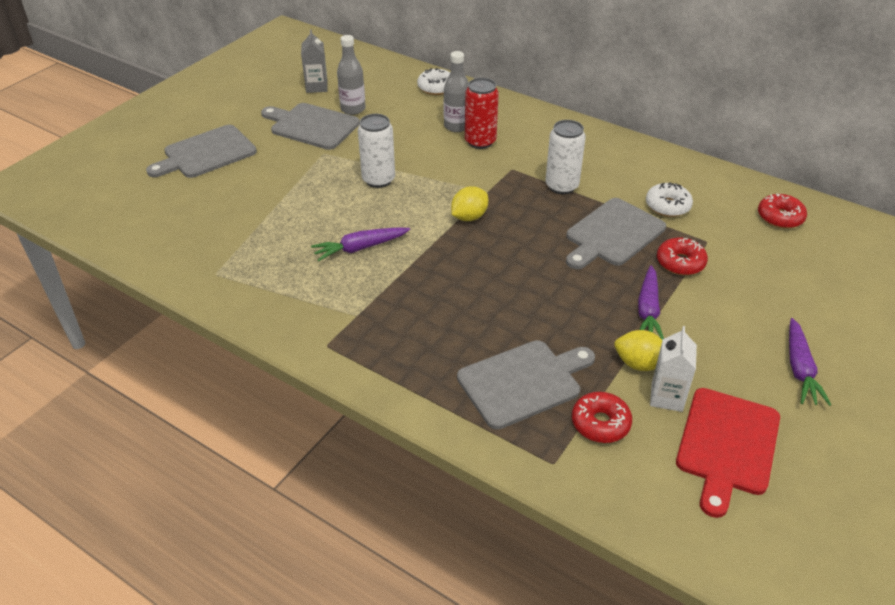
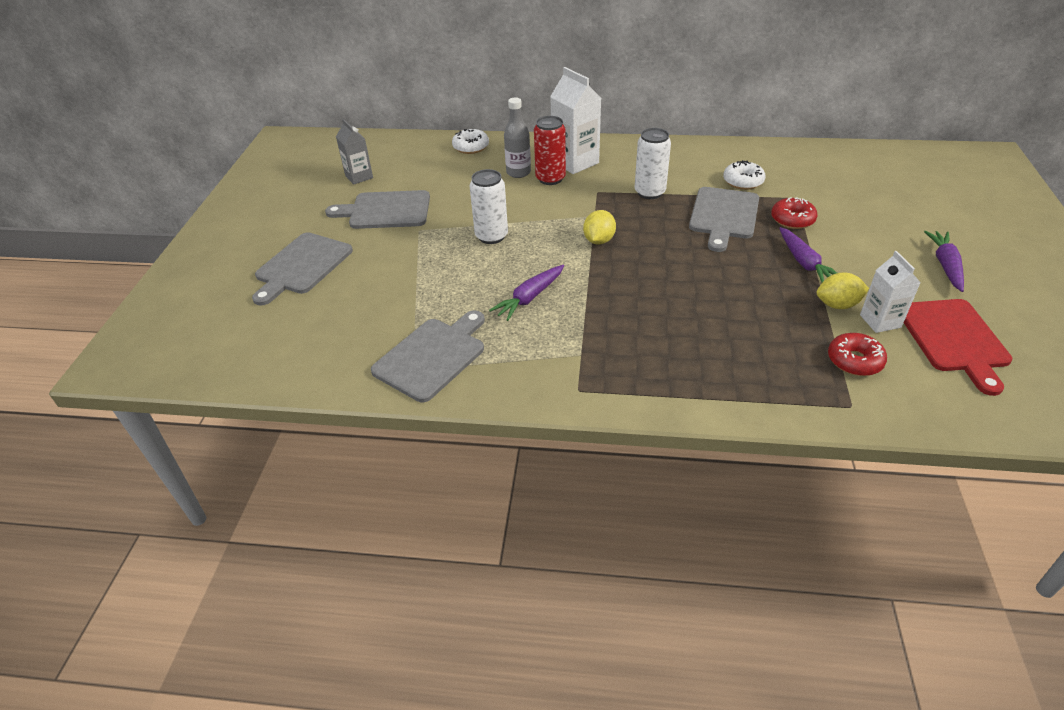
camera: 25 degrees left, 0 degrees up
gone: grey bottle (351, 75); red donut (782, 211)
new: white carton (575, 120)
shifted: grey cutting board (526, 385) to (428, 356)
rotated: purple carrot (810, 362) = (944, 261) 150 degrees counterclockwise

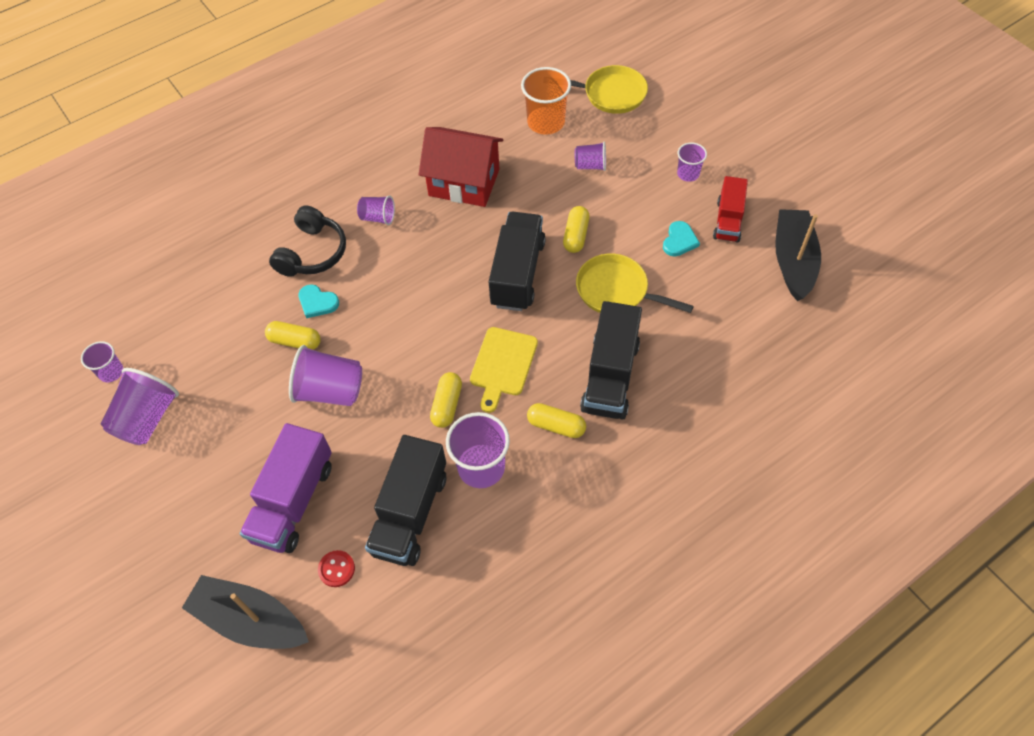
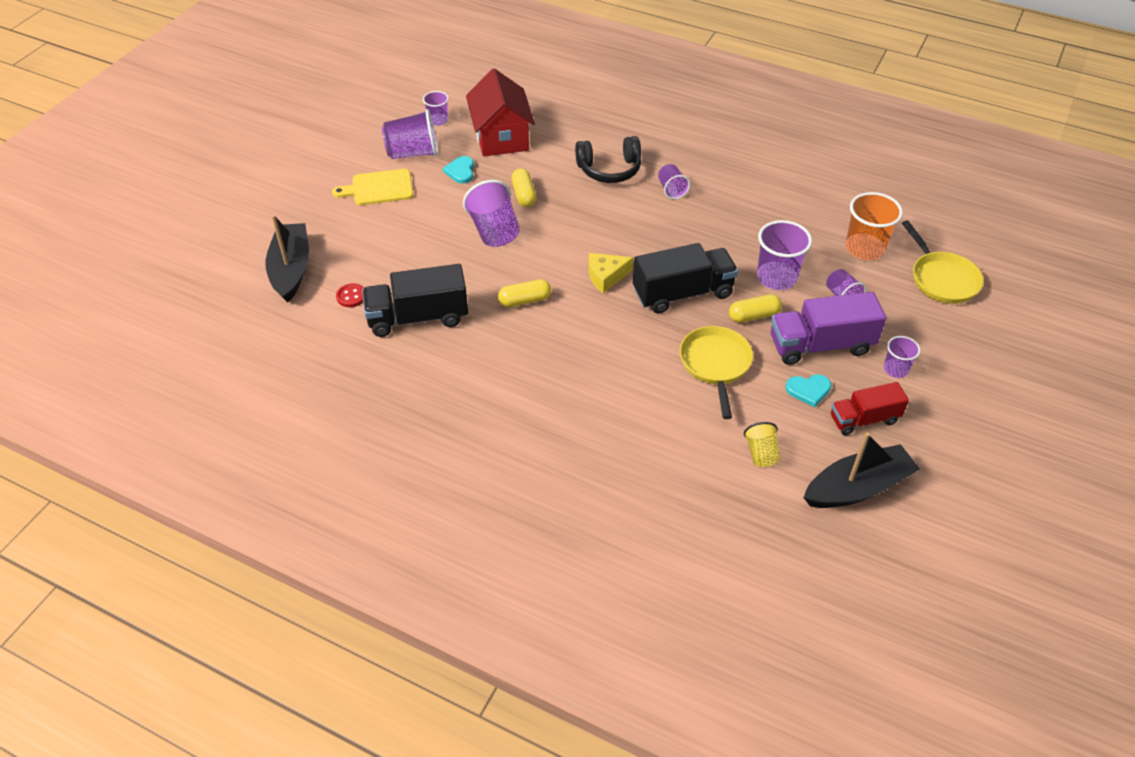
camera: 60 degrees right, 10 degrees down
gone: yellow capsule (556, 420); black truck (611, 360)
new: yellow cheese (611, 273); yellow cup (762, 444)
shifted: purple truck (286, 488) to (828, 328); turquoise heart (318, 301) to (458, 170); red house (460, 167) to (500, 112); purple cup (478, 450) to (784, 255); yellow cutting board (504, 370) to (372, 187)

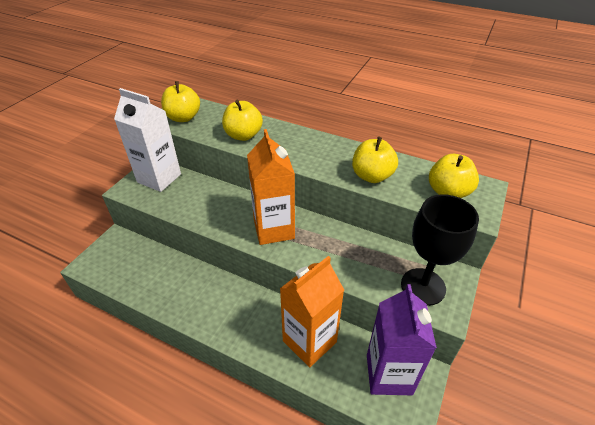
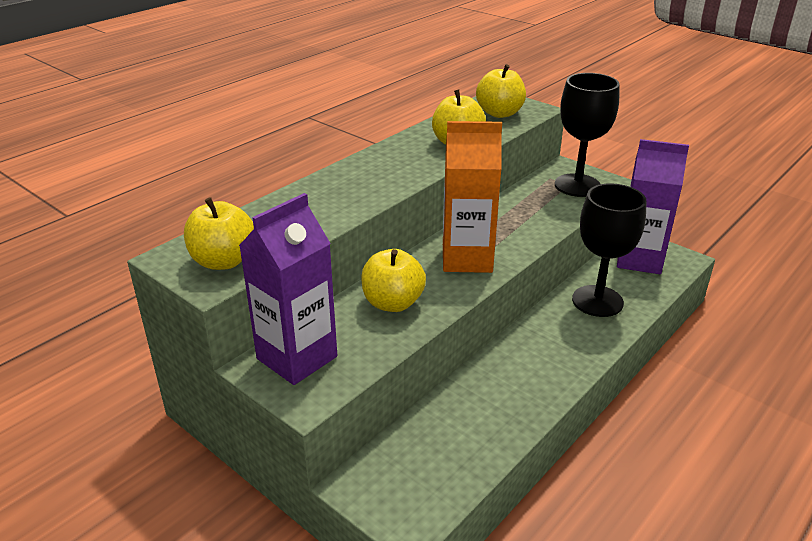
camera: 75 degrees left, 10 degrees down
shifted: yellow apple (242, 120) to (393, 280)
swapped: orange carton (312, 311) to black goblet (609, 250)
repainted: white carton (147, 140) to purple carton (288, 289)

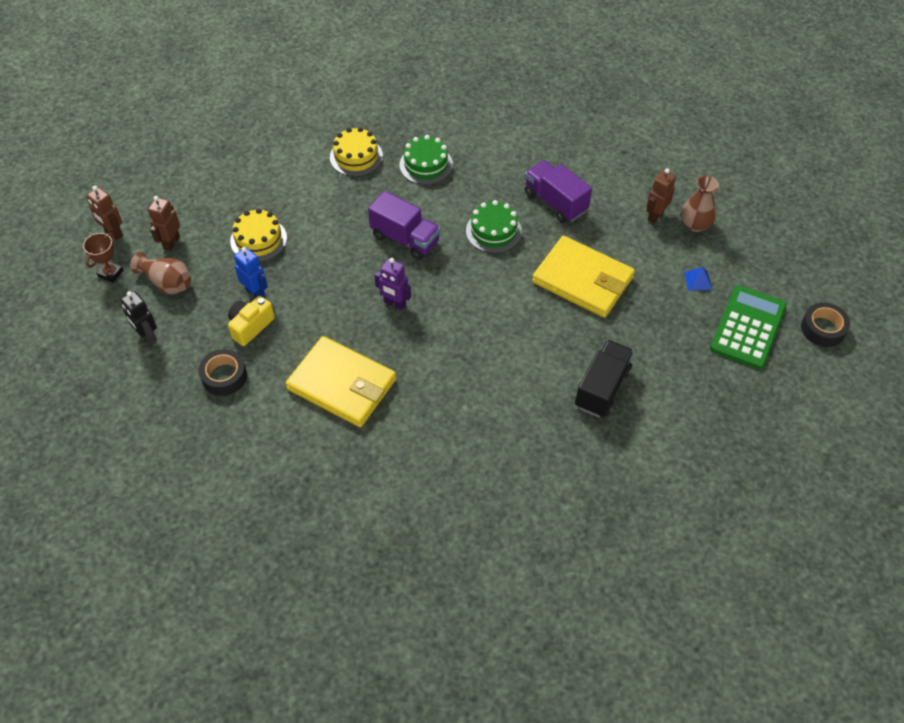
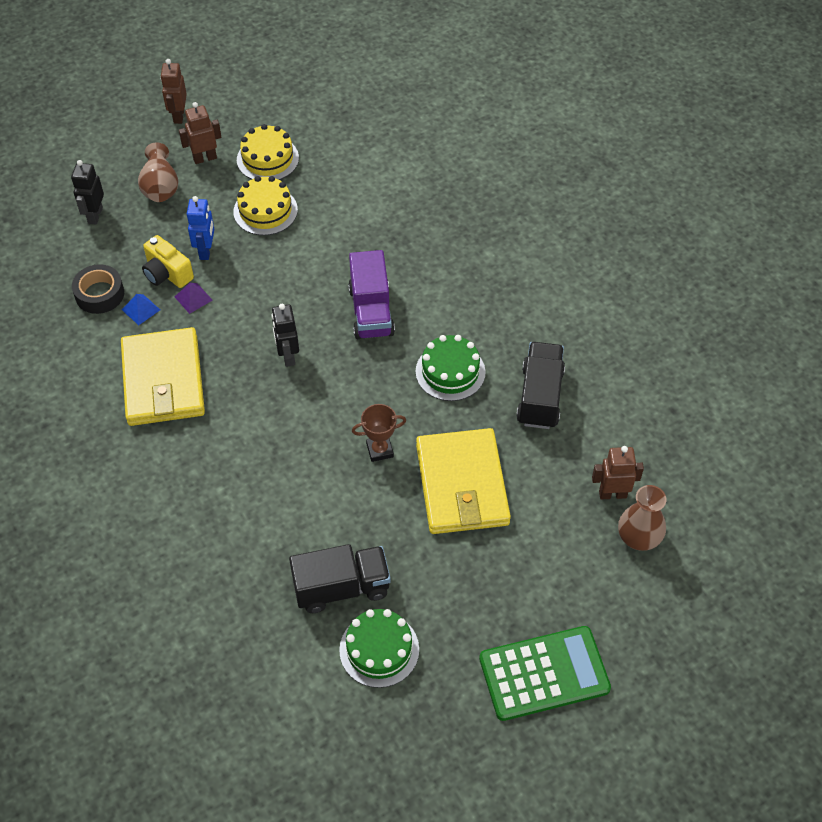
camera: 50 degrees right, 0 degrees up
gone: black tape (825, 324)
new: purple pyramid (194, 298)
shifted: brown trophy (103, 258) to (379, 433); yellow cake (356, 151) to (268, 152); green cake (426, 160) to (379, 648); blue pyramid (698, 279) to (141, 309)
repainted: purple robot (392, 284) to black robot (285, 335); purple truck (558, 191) to black truck (540, 385)
rotated: yellow camera (251, 321) = (168, 261) 135 degrees counterclockwise

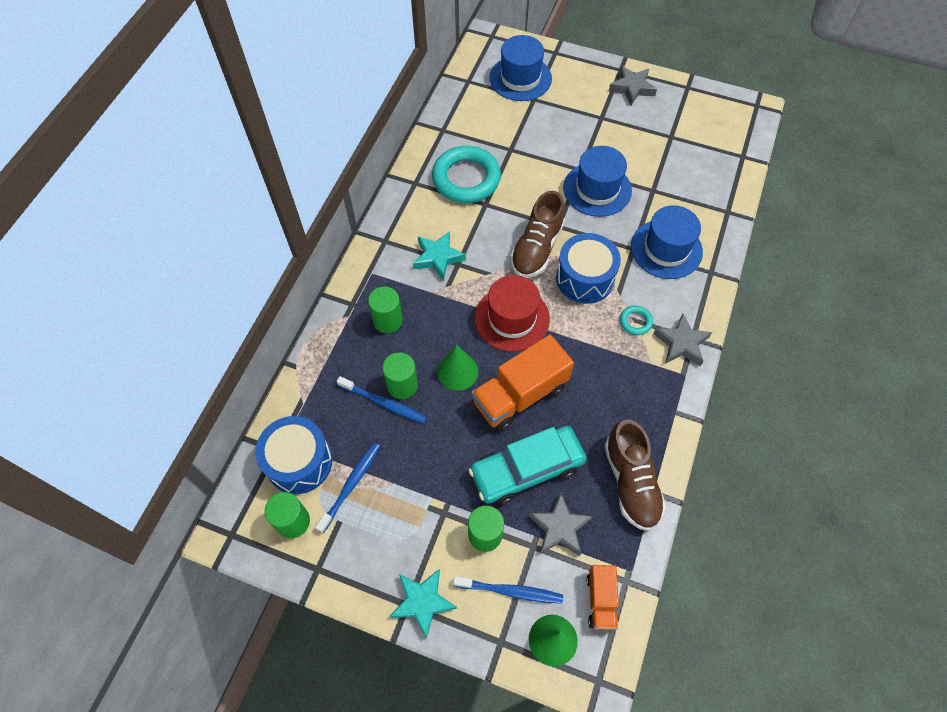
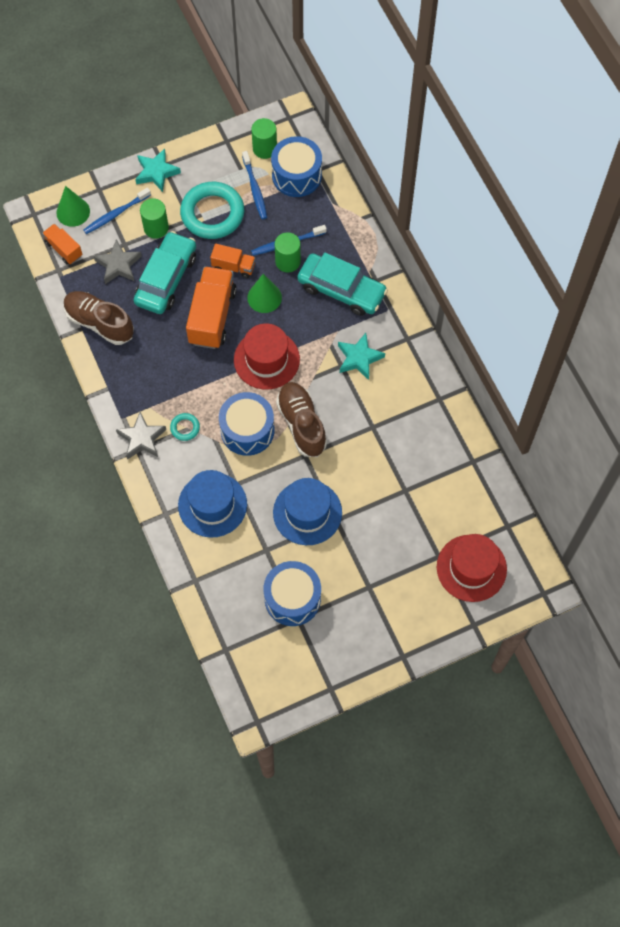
camera: 135 degrees right, 5 degrees up
gone: grey star (633, 85)
new: orange truck (233, 261); blue drum (292, 593)
shifted: turquoise ring (466, 174) to (212, 210)
swapped: green cylinder (385, 309) to turquoise car (342, 284)
repainted: blue hat (520, 68) to red hat (472, 568)

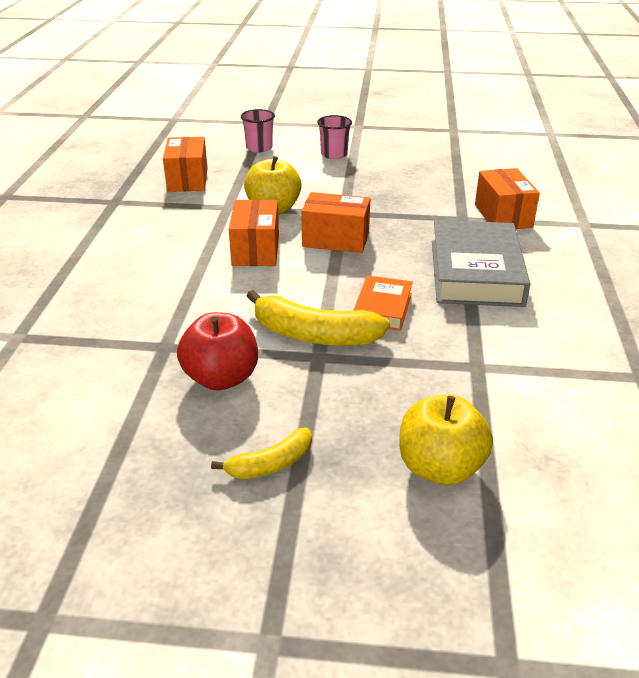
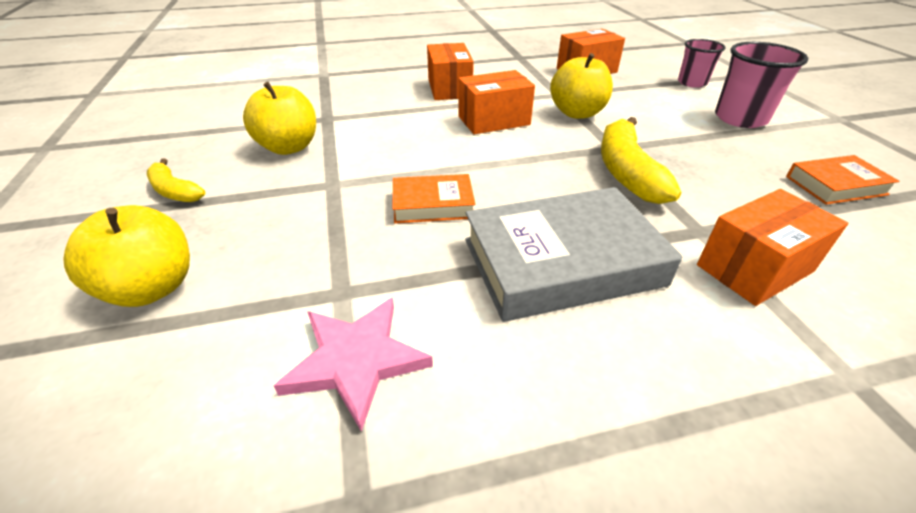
camera: 70 degrees right, 5 degrees up
new: pink star (353, 364); orange book (843, 180)
shifted: yellow banana (318, 318) to (641, 160); orange box (335, 222) to (450, 71)
repainted: red apple (217, 351) to yellow apple (279, 118)
scaled: pink cup (334, 137) = (761, 85) x1.52

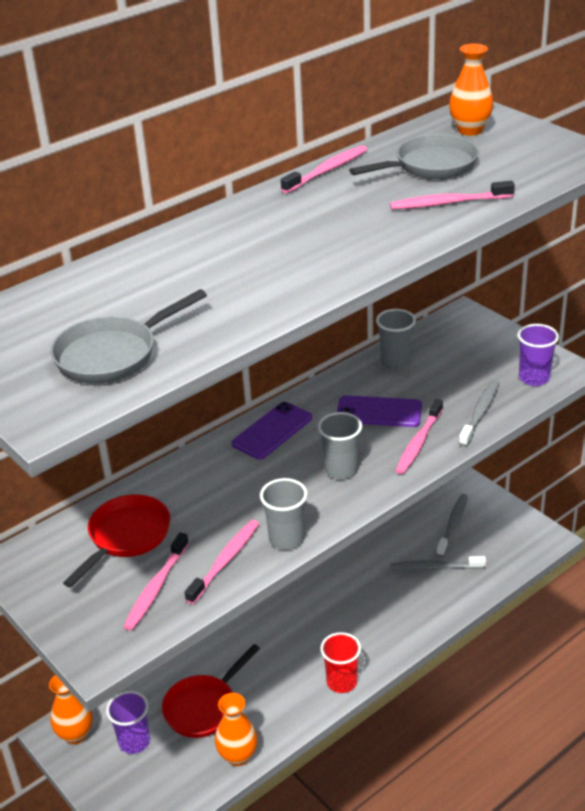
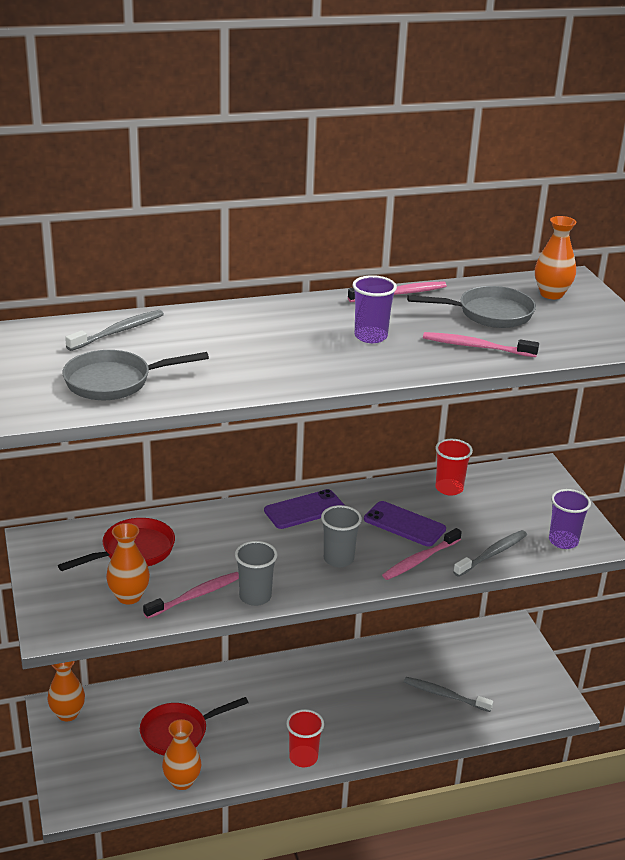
camera: 20 degrees right, 5 degrees down
shifted: purple cup (128, 722) to (374, 309); grey toothbrush (452, 525) to (114, 330)
swapped: pink toothbrush (156, 581) to orange vase (128, 563)
repainted: grey cup (396, 339) to red cup (454, 467)

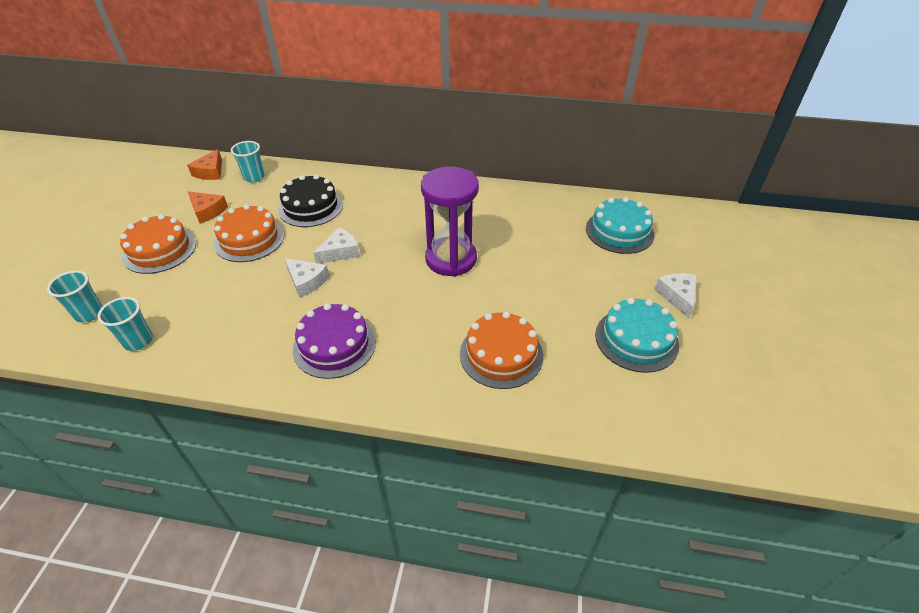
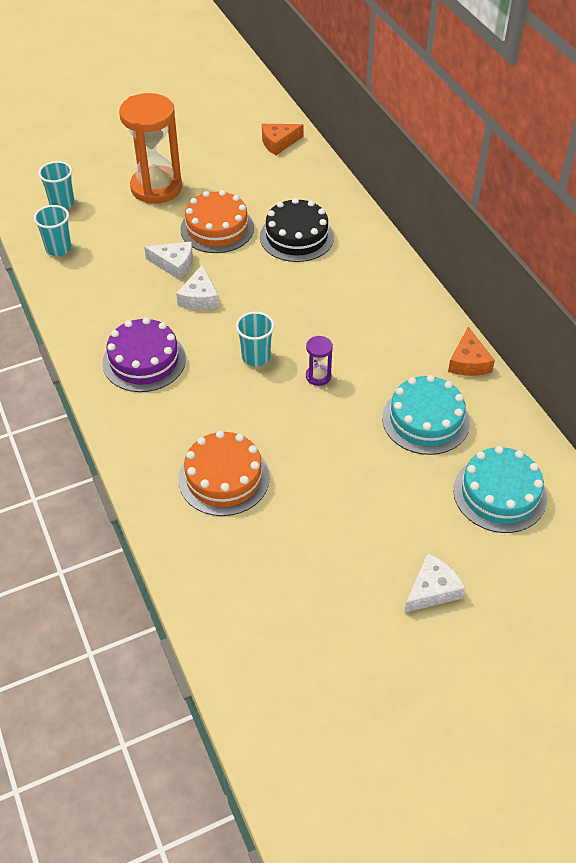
camera: 55 degrees right, 5 degrees up
shifted: orange cheese (208, 207) to (471, 351); turquoise cup (248, 162) to (255, 339); white cheese (337, 245) to (168, 261); turquoise cake (637, 335) to (426, 415)
swapped: orange cake (158, 244) to orange hourglass (150, 148)
scaled: purple hourglass (450, 222) = (319, 361) x0.42

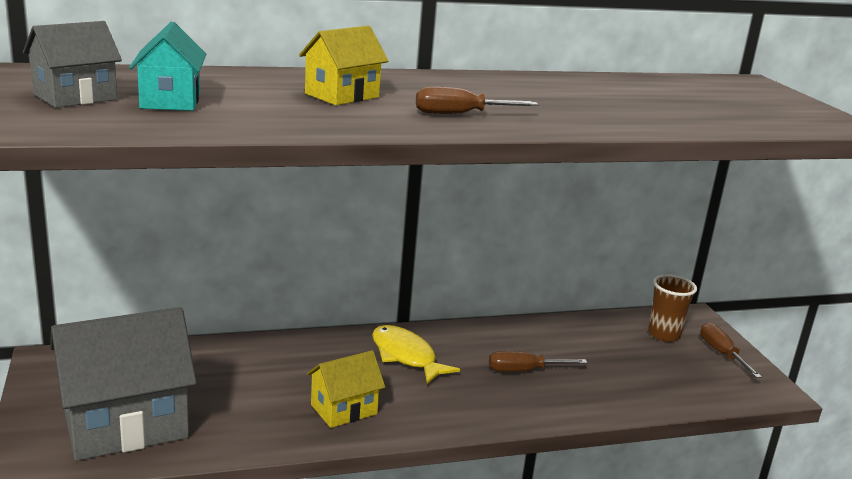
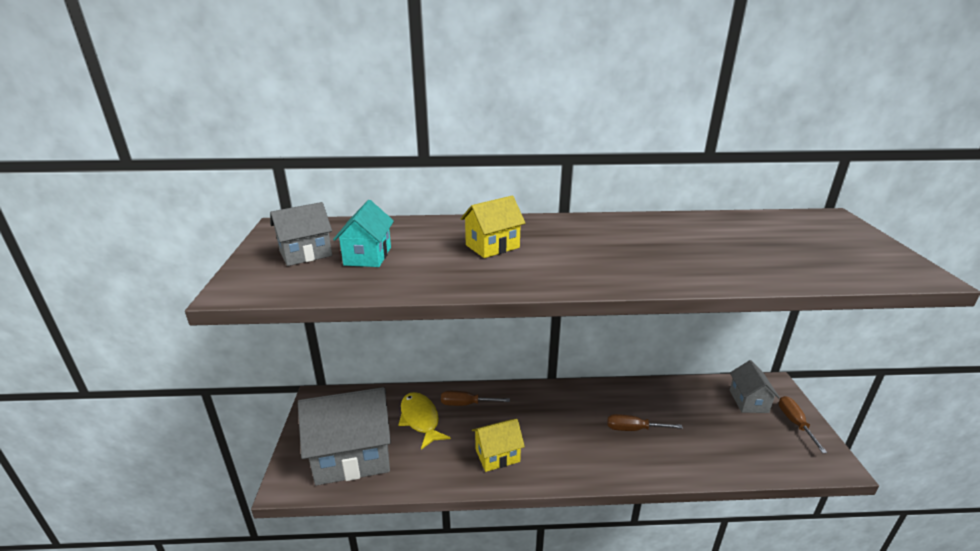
camera: 15 degrees right, 5 degrees up
shifted: yellow fish (416, 354) to (424, 421); brown screwdriver (477, 100) to (475, 398)
swapped: brown cup (672, 308) to grey house (755, 386)

